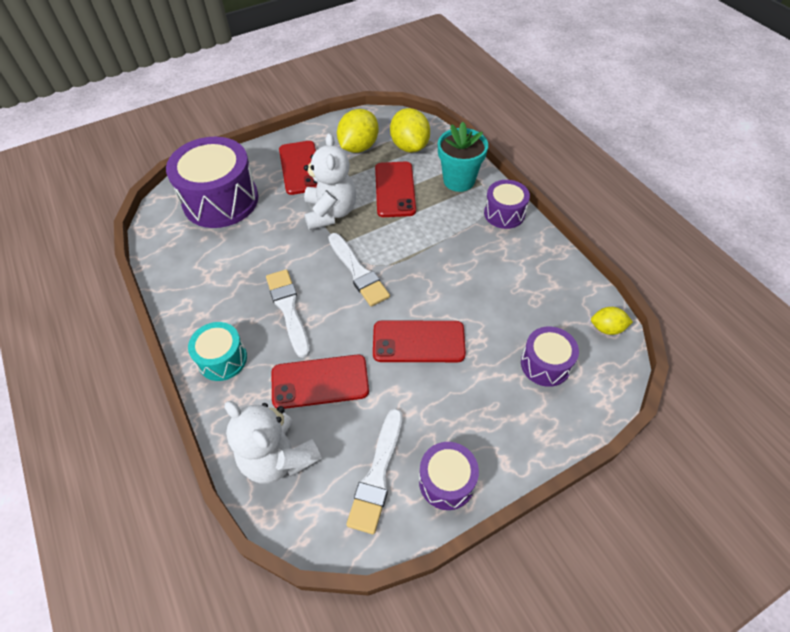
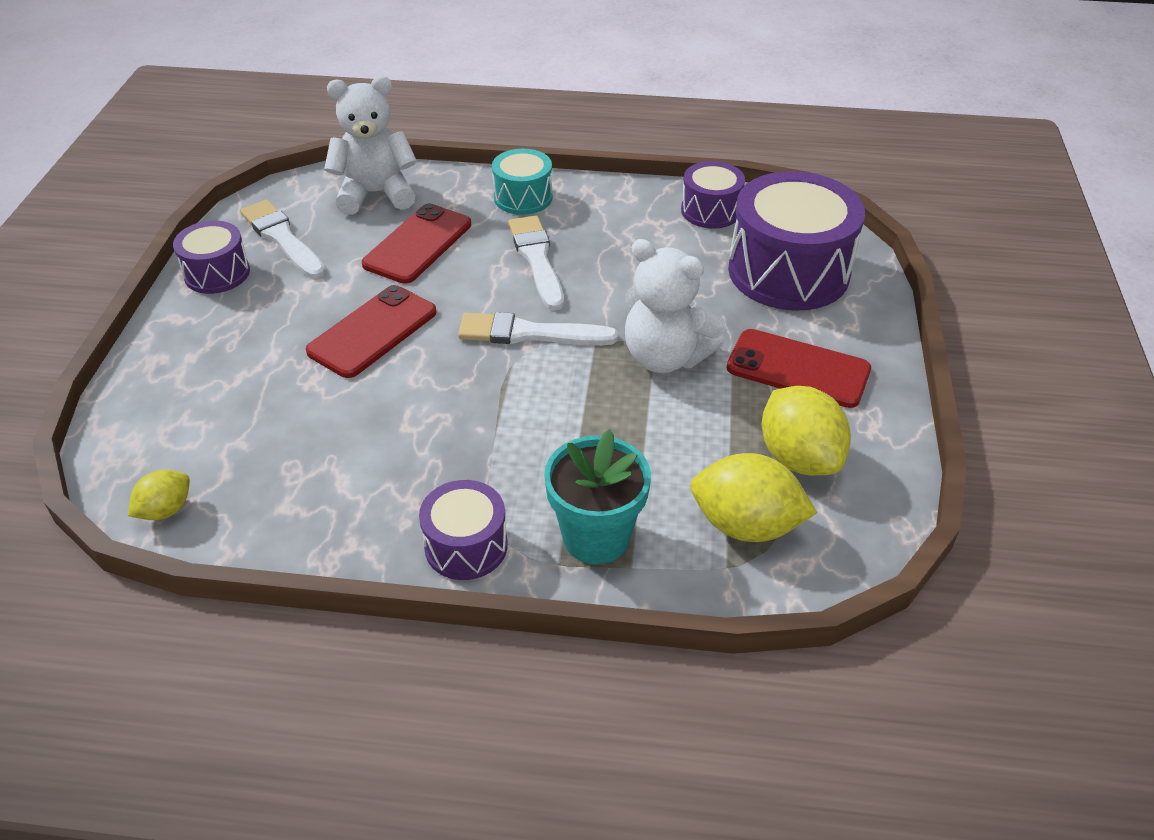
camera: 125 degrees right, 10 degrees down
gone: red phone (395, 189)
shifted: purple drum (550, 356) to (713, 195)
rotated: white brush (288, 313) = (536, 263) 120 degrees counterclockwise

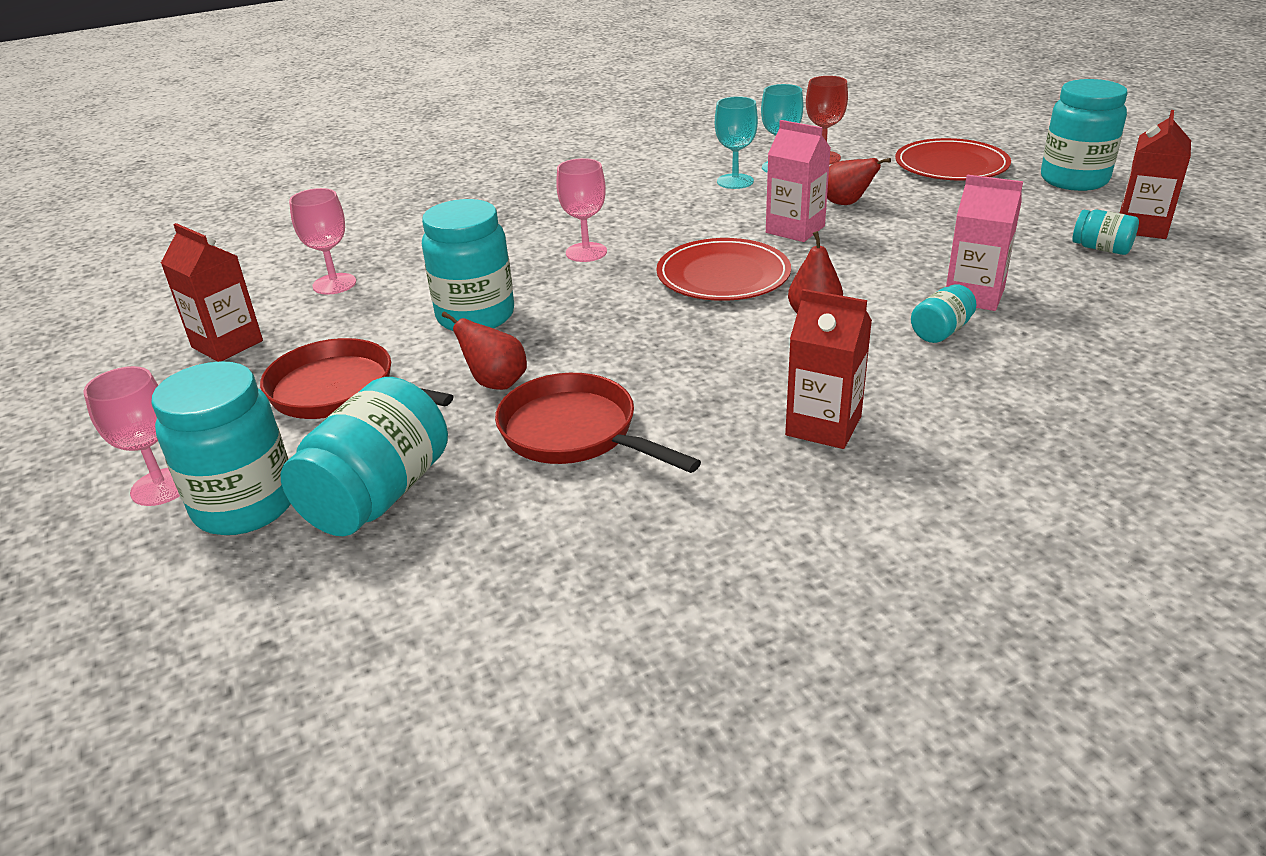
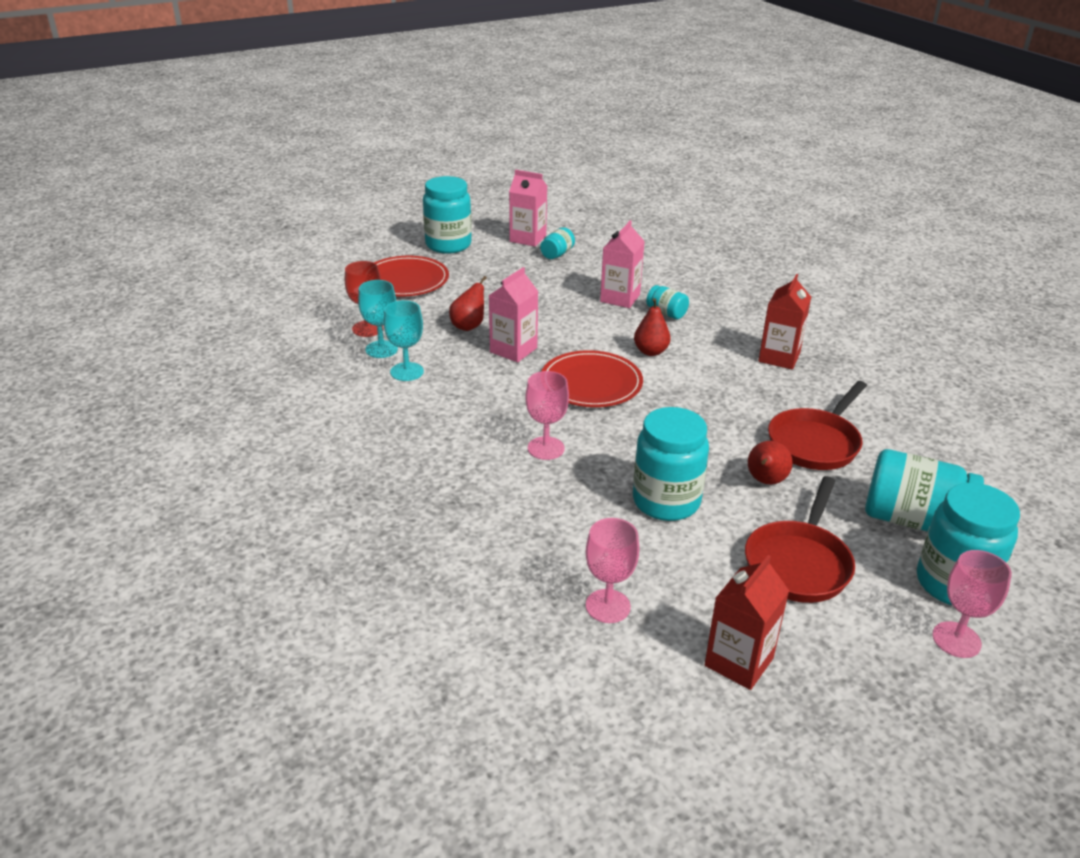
camera: 95 degrees left, 0 degrees up
repainted: red carton (1155, 174) to pink carton (528, 208)

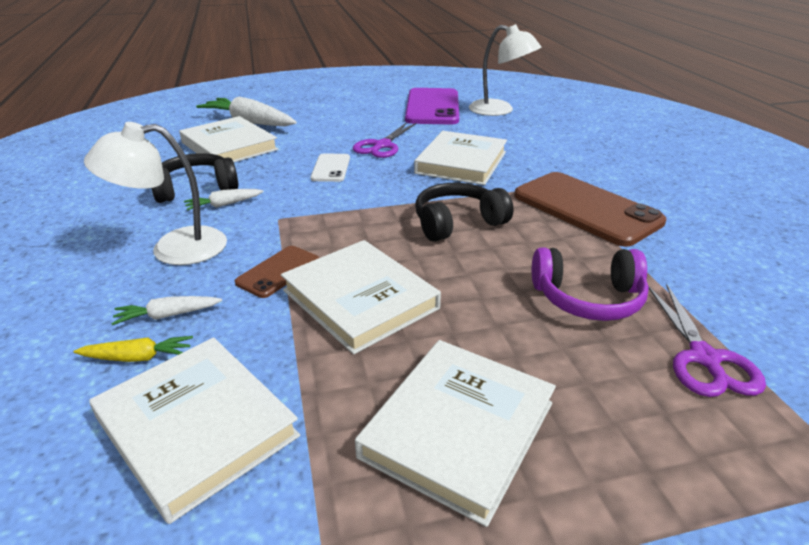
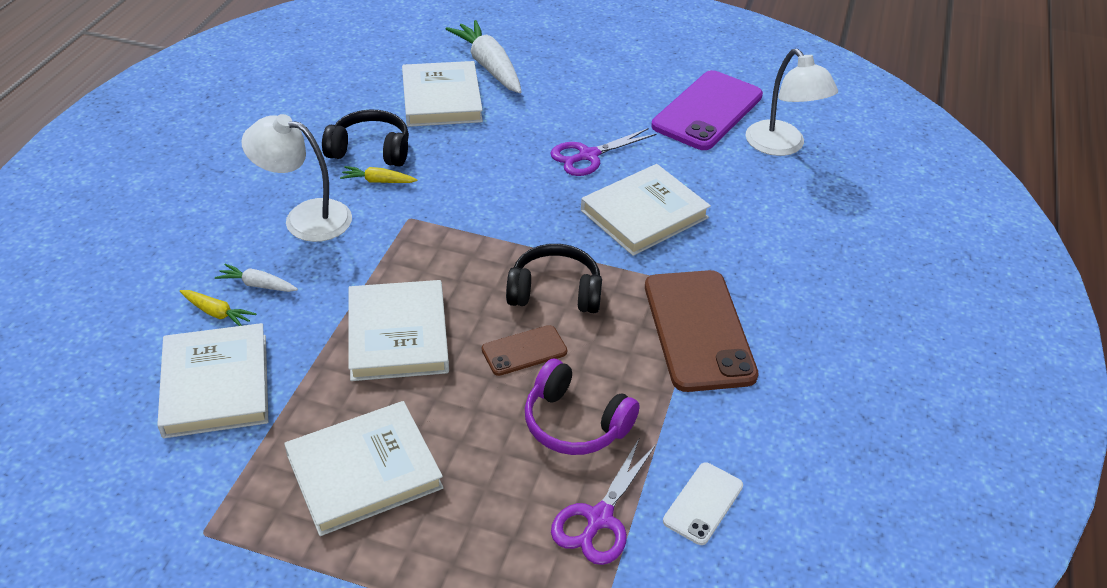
camera: 30 degrees right, 10 degrees up
shifted: brown phone (277, 272) to (524, 350); white phone (330, 167) to (703, 503)
repainted: white carrot (224, 200) to yellow carrot (379, 174)

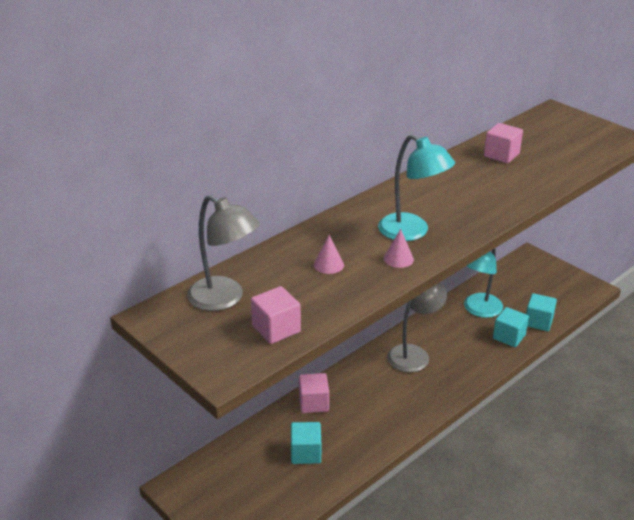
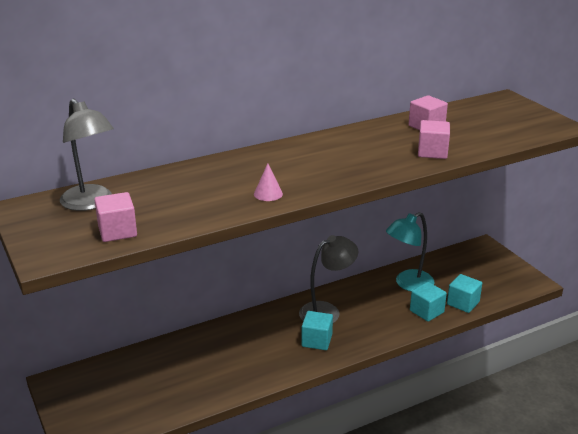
camera: 15 degrees right, 5 degrees down
gone: pink cone (329, 254); turquoise lamp (416, 187)
shifted: turquoise cube (306, 443) to (317, 330); pink cube (314, 393) to (434, 139)

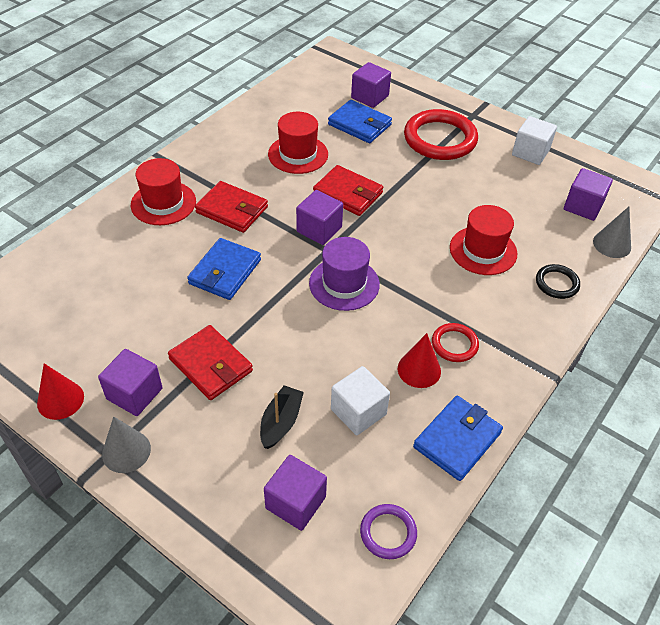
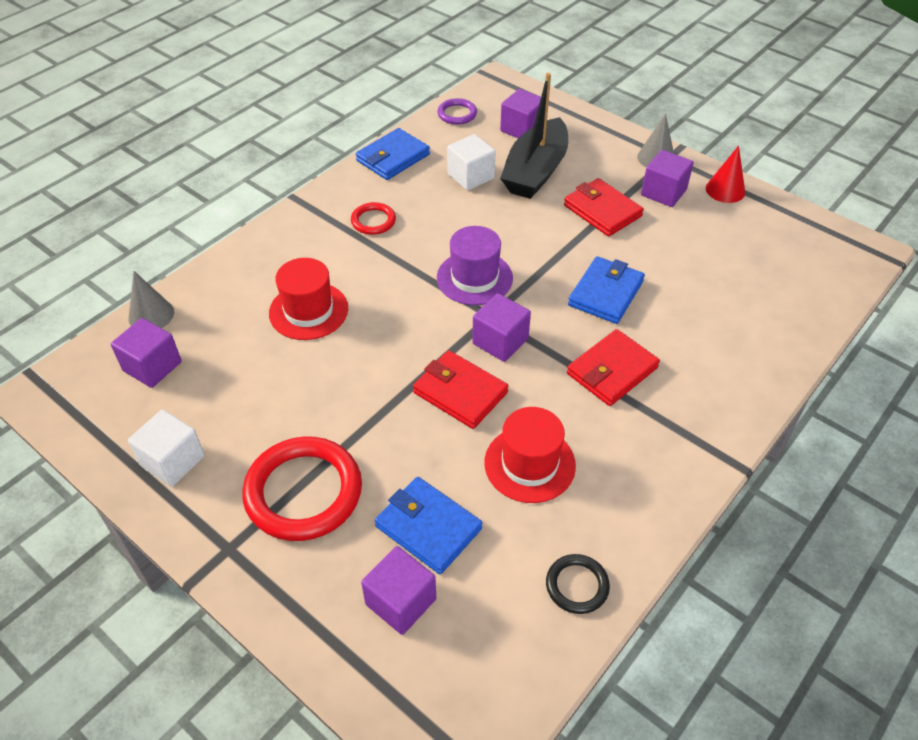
camera: 175 degrees left, 0 degrees up
gone: red hat (163, 191); red cone (419, 360)
shifted: black ring (558, 281) to (578, 584)
rotated: red wallet (231, 207) = (613, 367) 75 degrees counterclockwise
scaled: black boat (282, 417) = (534, 136) x1.95

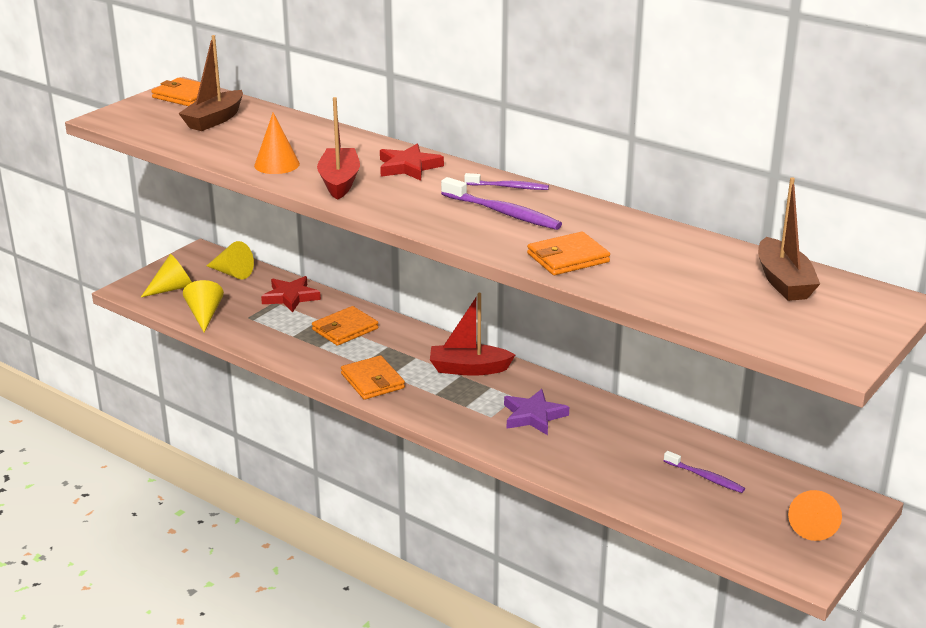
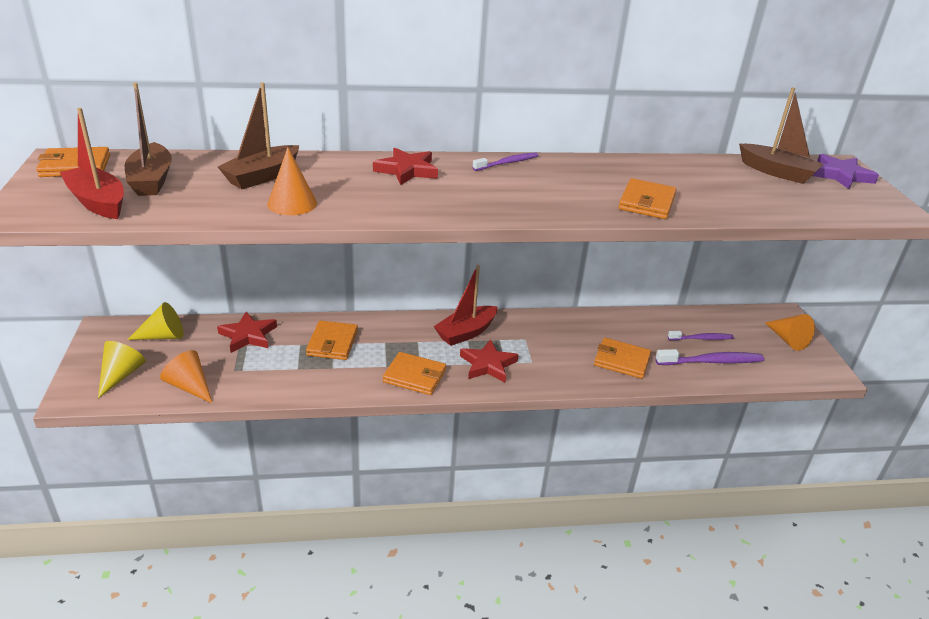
camera: 45 degrees left, 5 degrees up
new: brown boat (258, 135); red star (489, 360); orange wallet (622, 358)
shifted: red boat (338, 148) to (92, 163); purple toothbrush (501, 203) to (709, 357); purple star (536, 412) to (845, 171)
repainted: yellow cone (203, 306) to orange cone (186, 376)

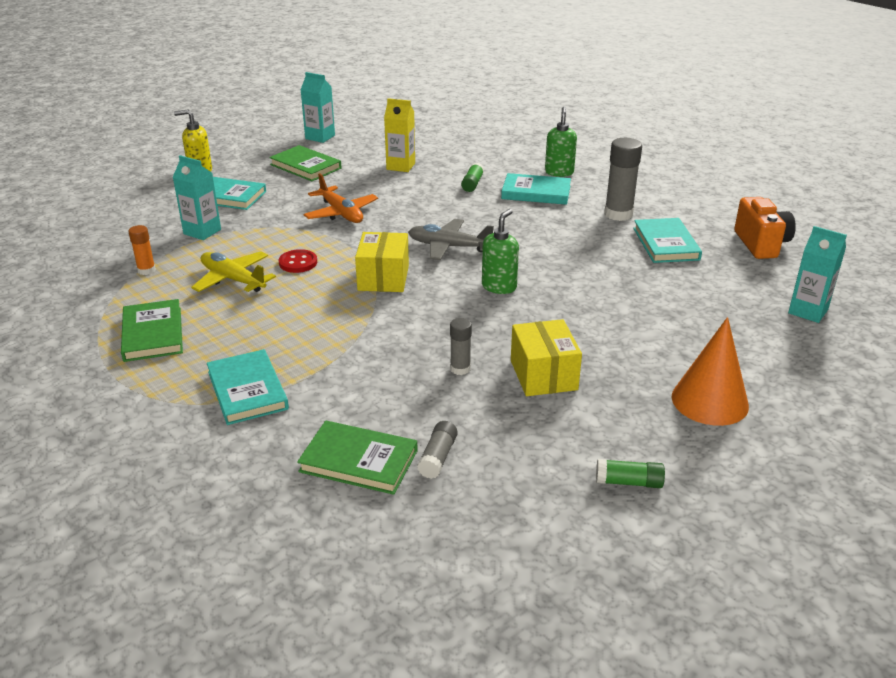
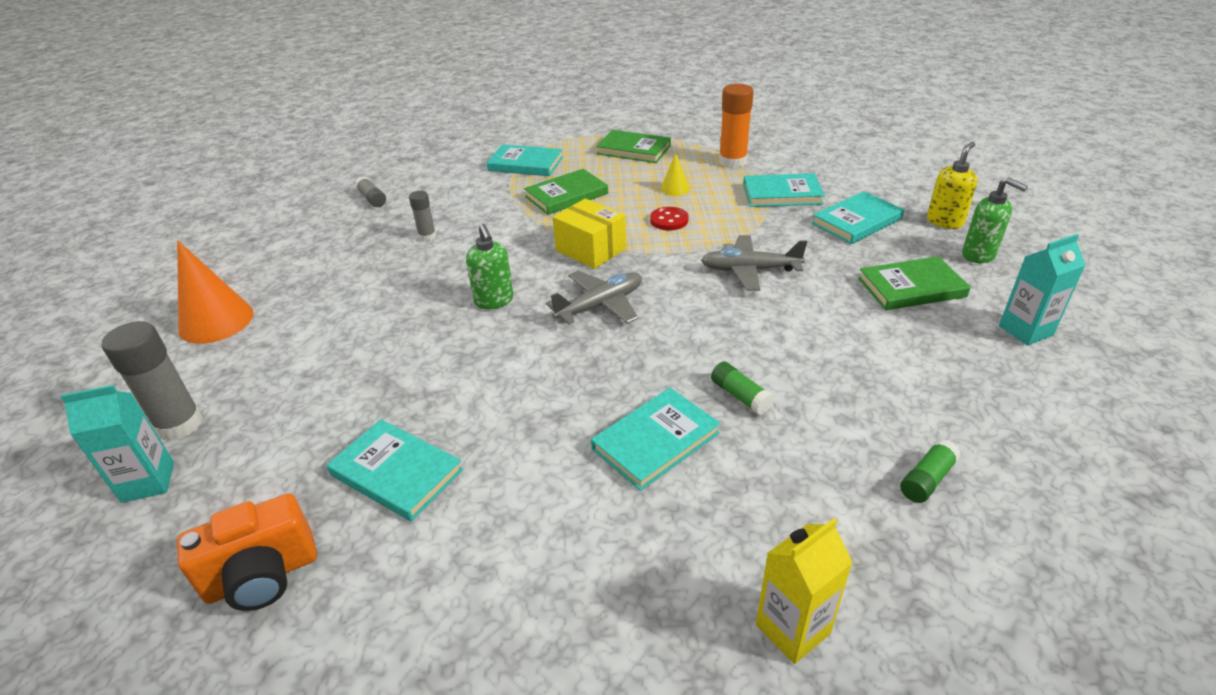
camera: 130 degrees right, 5 degrees up
gone: yellow box (546, 357)
shifted: green book (357, 458) to (566, 192); yellow carton (399, 135) to (804, 591); green soap dispenser (561, 142) to (995, 220); green glue stick (630, 473) to (930, 471); grey glue stick (623, 179) to (152, 380)
swapped: turquoise carton (197, 197) to turquoise book (784, 190); yellow plane (233, 271) to yellow cone (675, 174)
repainted: orange plane (341, 198) to grey plane (754, 263)
rotated: orange camera (765, 228) = (247, 552) 60 degrees counterclockwise
scaled: orange glue stick (142, 250) = (736, 126) x1.81

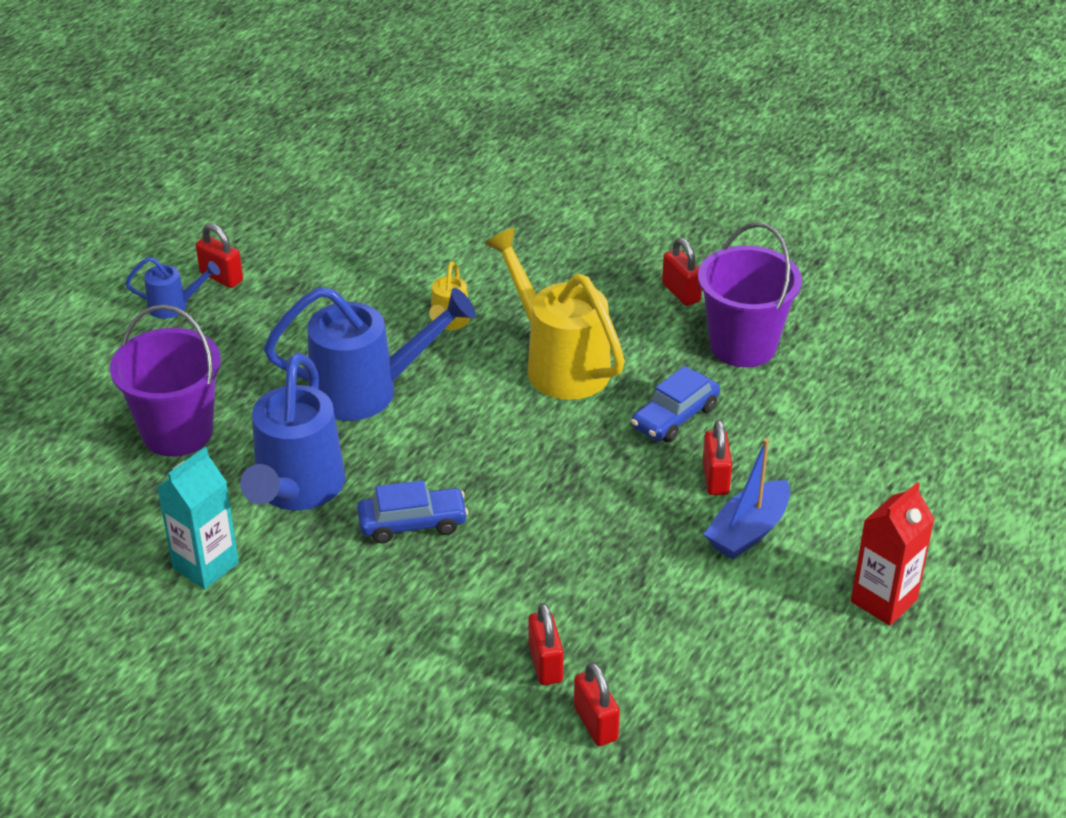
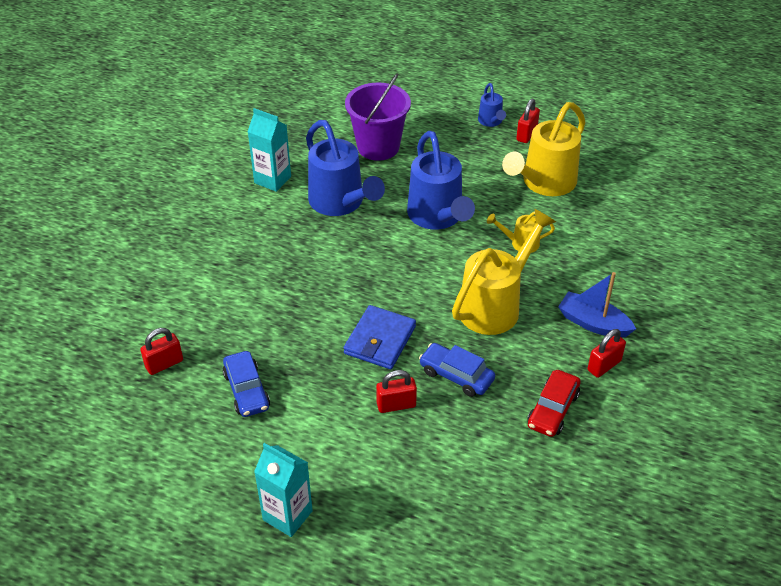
camera: 80 degrees right, 5 degrees up
gone: red padlock (546, 644)
new: blue wallet (380, 337); yellow watering can (543, 149)
shifted: blue car (412, 511) to (246, 384); blue boat (747, 498) to (597, 305)
swapped: purple bucket (750, 295) to red car (554, 403)
repainted: red carton (892, 554) to turquoise carton (283, 490)
rotated: blue watering can (292, 431) = (345, 168) 120 degrees counterclockwise

